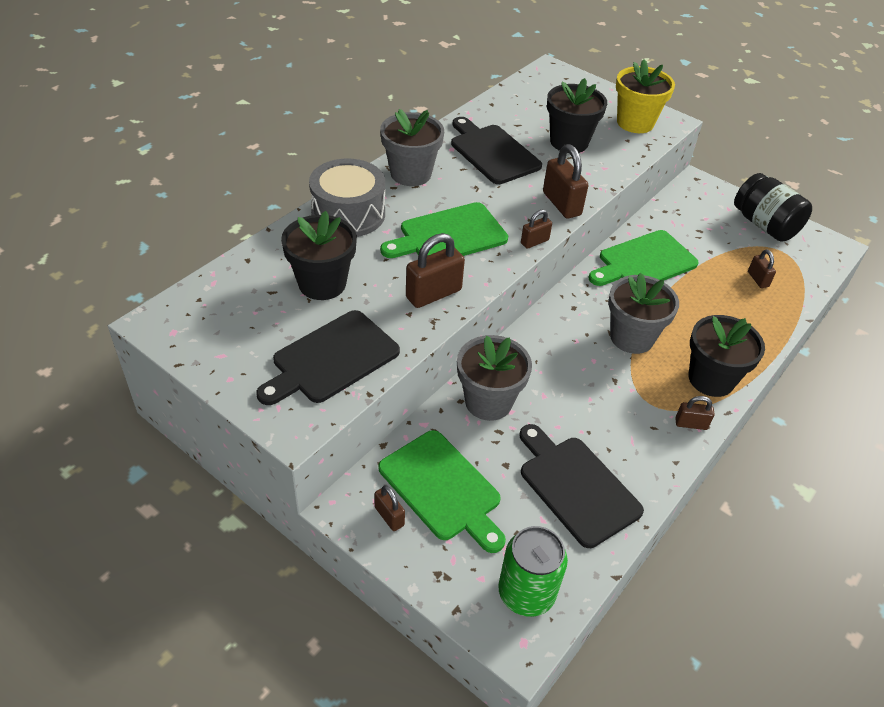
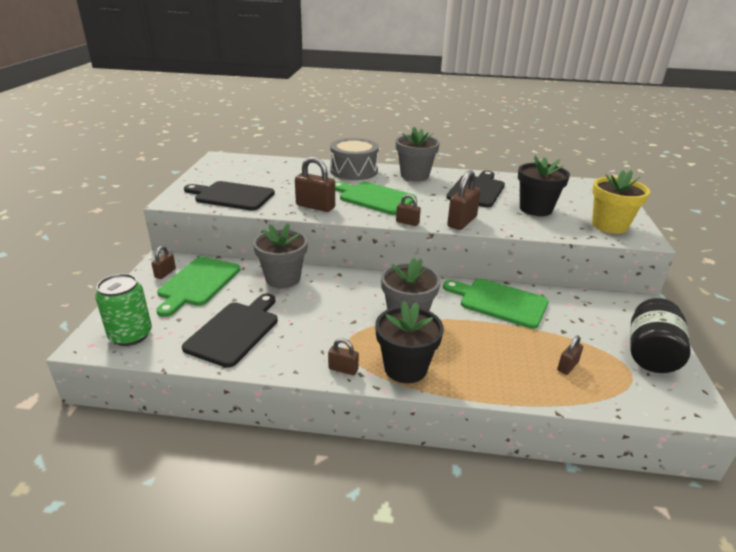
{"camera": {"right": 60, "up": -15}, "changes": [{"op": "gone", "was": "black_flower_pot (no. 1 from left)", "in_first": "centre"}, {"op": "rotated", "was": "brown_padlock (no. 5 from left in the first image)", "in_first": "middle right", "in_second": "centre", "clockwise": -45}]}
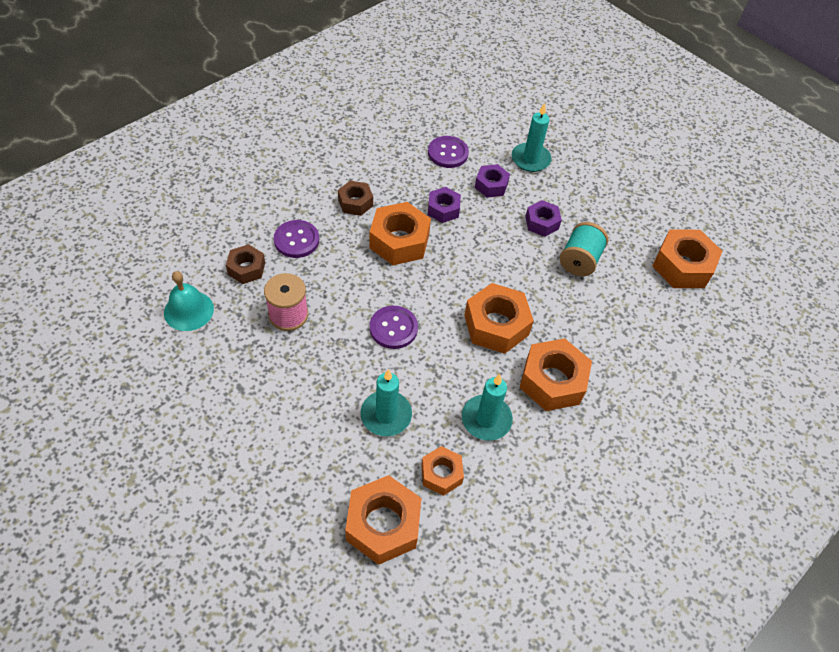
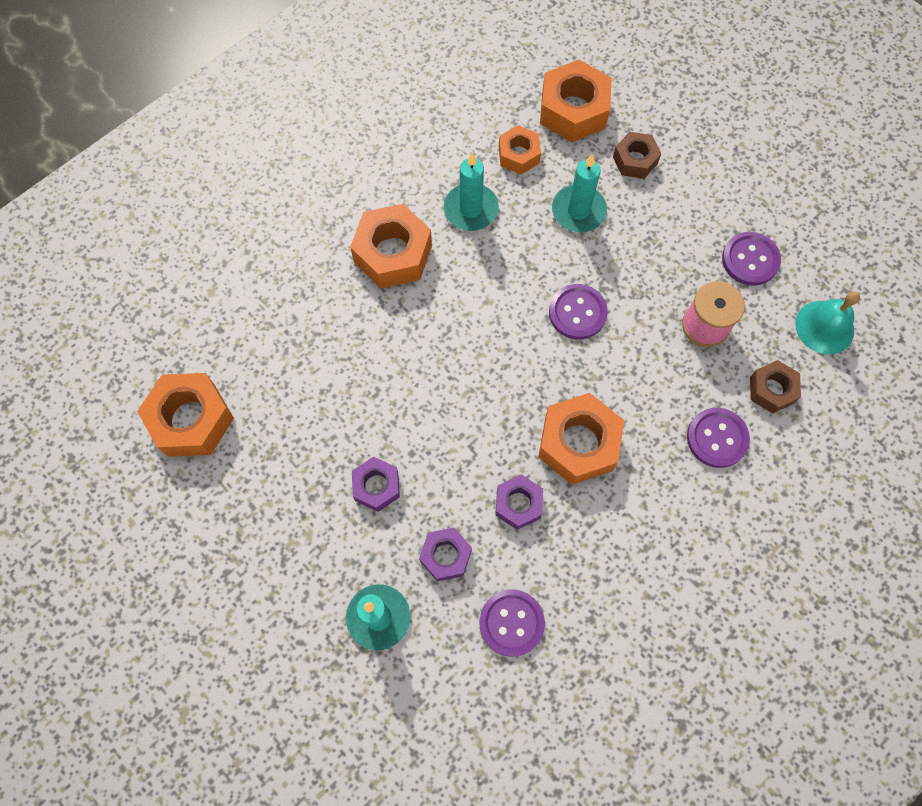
{"camera": {"right": -175, "up": 15}, "changes": [{"op": "shifted", "was": "brown_nut (no. 2 from left in the first image)", "now": "brown_nut (no. 1 from left)", "in_first": "top centre", "in_second": "top right"}, {"op": "gone", "was": "turquoise_spool", "in_first": "middle right"}, {"op": "gone", "was": "orange_nut (no. 4 from left)", "in_first": "centre"}, {"op": "new", "now": "purple_button (no. 4 from left)", "in_second": "top right"}]}
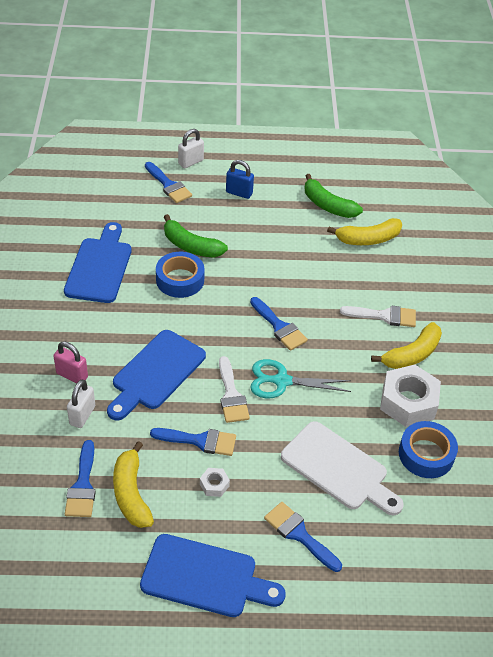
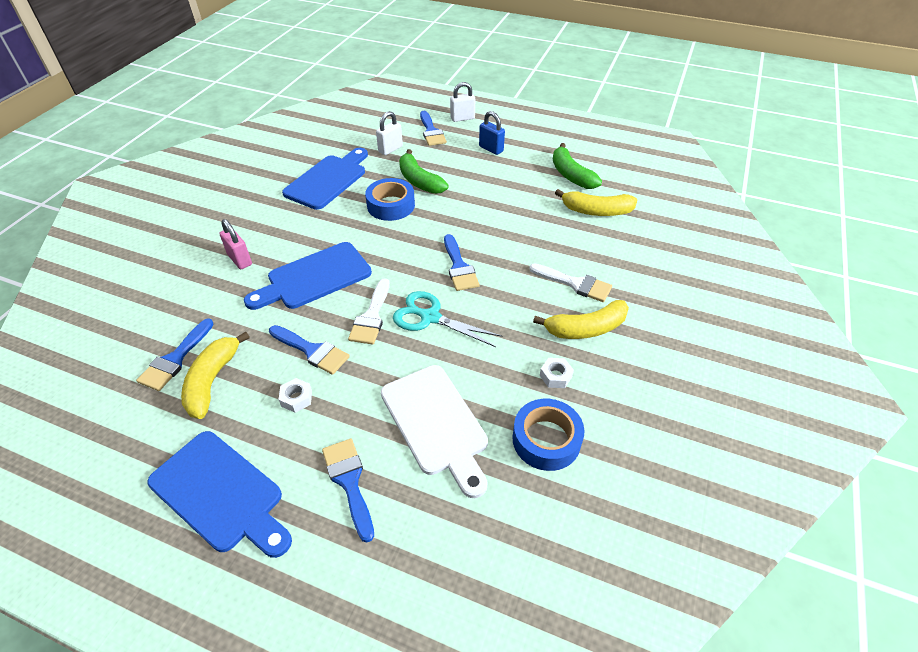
{"camera": {"right": 25, "up": 0}, "changes": [{"op": "scaled", "was": "white_nut (no. 2 from left)", "in_first": "middle right", "in_second": "centre", "ratio": 0.44}, {"op": "shifted", "was": "white_padlock (no. 1 from left)", "in_first": "middle left", "in_second": "top centre"}]}
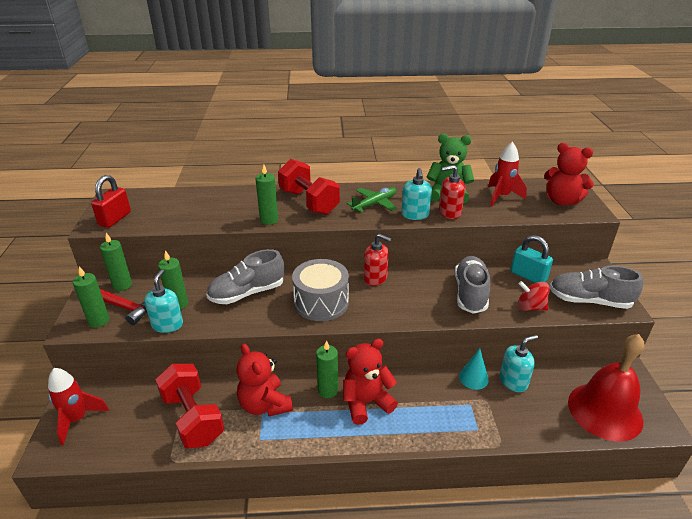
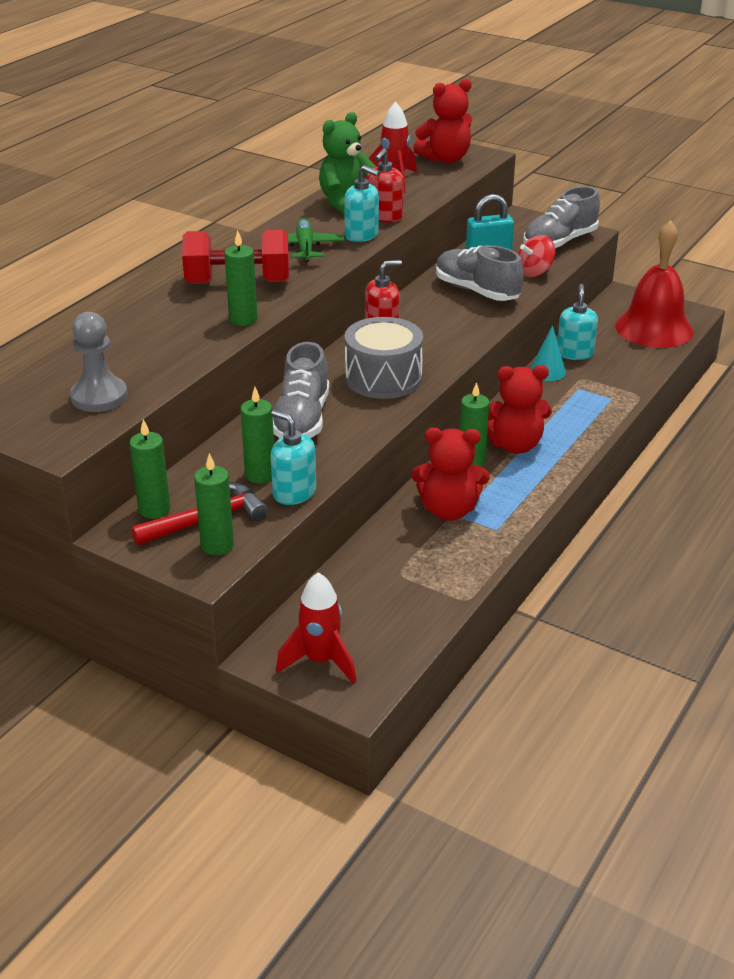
{"camera": {"right": -55, "up": 0}, "changes": [{"op": "gone", "was": "red_padlock", "in_first": "middle left"}, {"op": "rotated", "was": "red_teddy_bear (no. 2 from left in the first image)", "in_first": "bottom centre", "in_second": "middle right", "clockwise": -105}, {"op": "gone", "was": "red_dumbbell (no. 1 from left)", "in_first": "bottom left"}, {"op": "new", "now": "grey_pawn", "in_second": "middle left"}]}
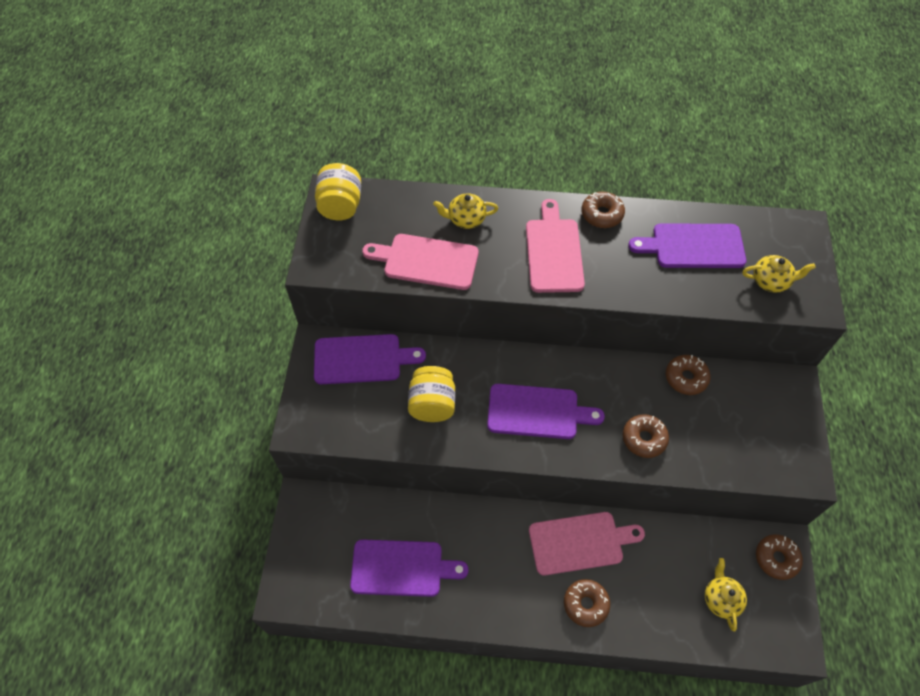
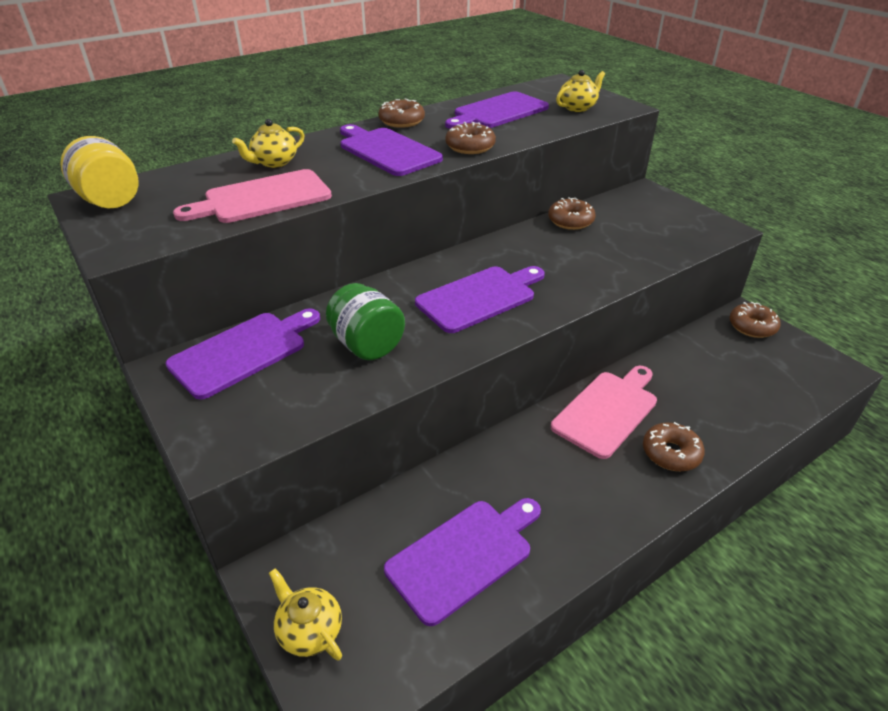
{"camera": {"right": -40, "up": -20}, "changes": [{"op": "repainted", "was": "pink_cutting_board (no. 2 from left)", "now": "purple_cutting_board (no. 2 from left)", "in_first": "centre", "in_second": "top centre"}, {"op": "repainted", "was": "yellow_jar (no. 2 from left)", "now": "green_jar", "in_first": "centre", "in_second": "centre"}, {"op": "shifted", "was": "brown_donut (no. 3 from left in the first image)", "now": "brown_donut (no. 2 from left)", "in_first": "middle right", "in_second": "top centre"}, {"op": "shifted", "was": "yellow_teapot (no. 2 from left)", "in_first": "bottom right", "in_second": "bottom centre"}]}
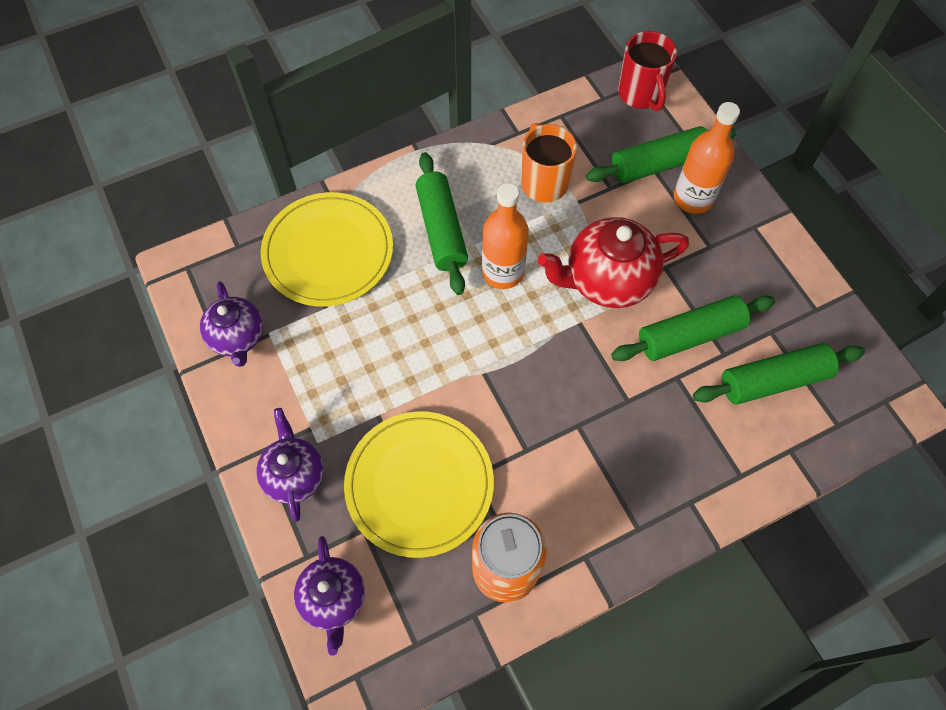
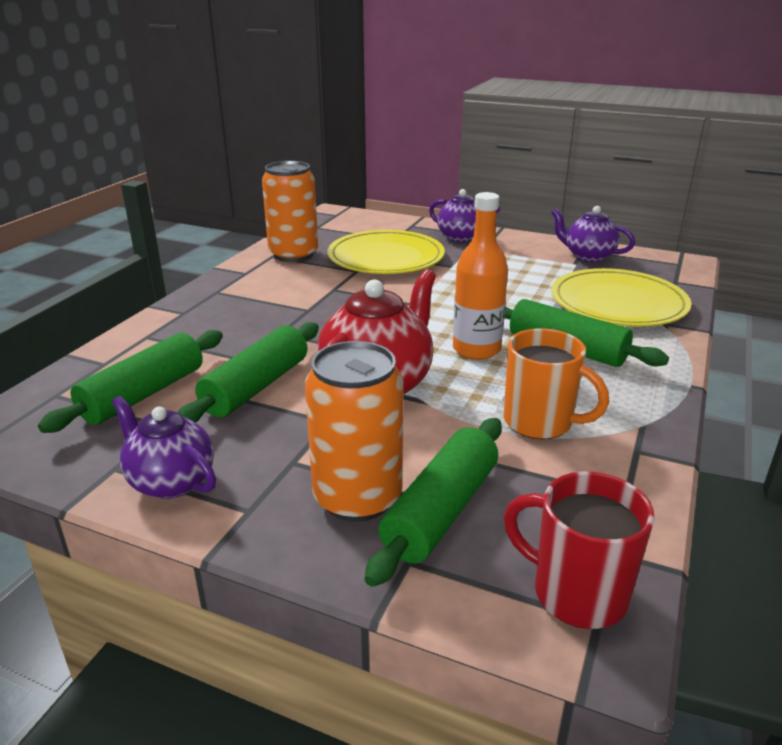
{"camera": {"right": 140, "up": -35}, "changes": [{"op": "swapped", "was": "orange_bottle (no. 2 from left)", "now": "orange_can (no. 2 from left)", "in_first": "top right", "in_second": "centre"}, {"op": "shifted", "was": "purple_teapot (no. 3 from left in the first image)", "now": "purple_teapot (no. 1 from left)", "in_first": "bottom centre", "in_second": "middle left"}]}
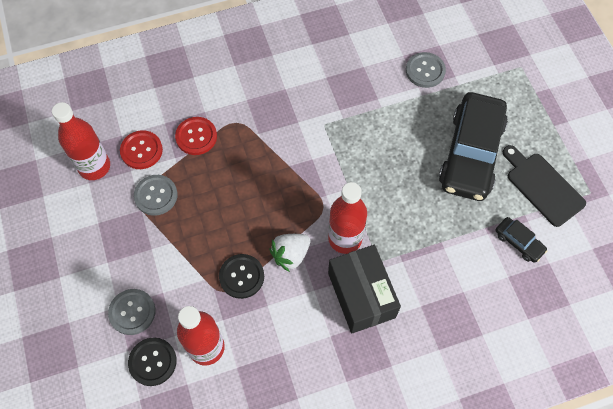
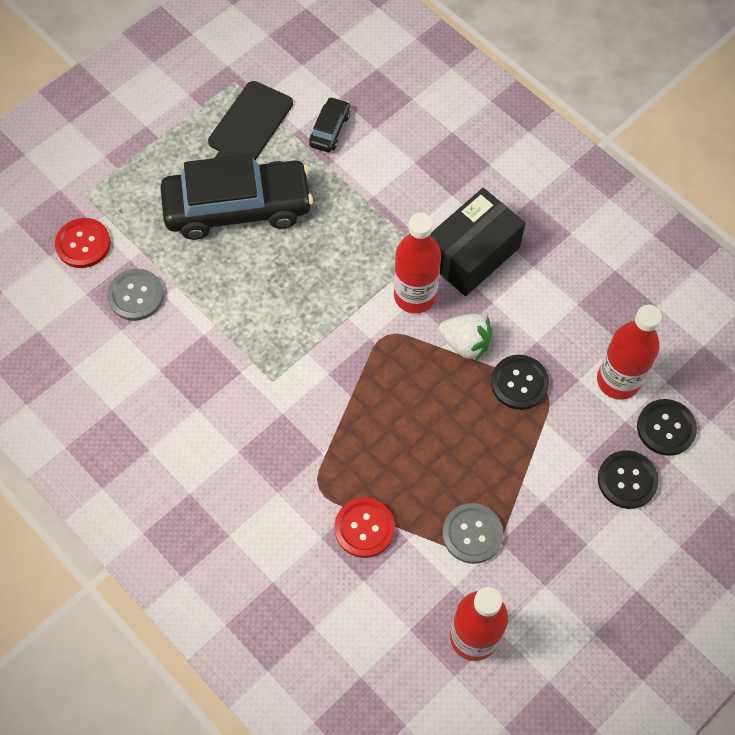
{"camera": {"right": -115, "up": 0}, "changes": [{"op": "shifted", "was": "red_button (no. 1 from left)", "in_first": "middle left", "in_second": "top left"}, {"op": "repainted", "was": "grey_button (no. 1 from left)", "now": "black_button (no. 2 from left)", "in_first": "bottom left", "in_second": "middle right"}]}
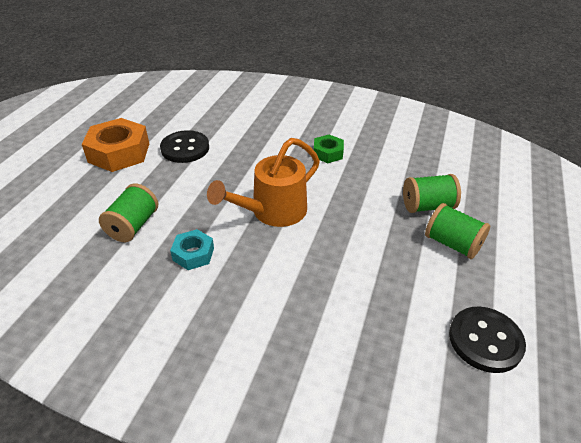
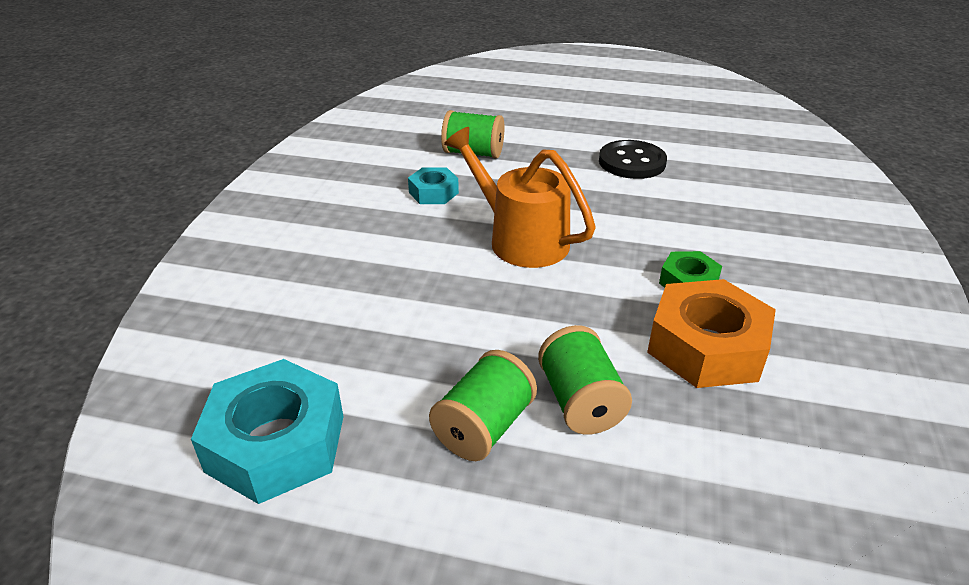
{"camera": {"right": 85, "up": -5}, "changes": [{"op": "shifted", "was": "orange_nut", "in_first": "top left", "in_second": "middle right"}, {"op": "swapped", "was": "black_button (no. 2 from left)", "now": "turquoise_nut (no. 1 from left)", "in_first": "bottom right", "in_second": "bottom left"}]}
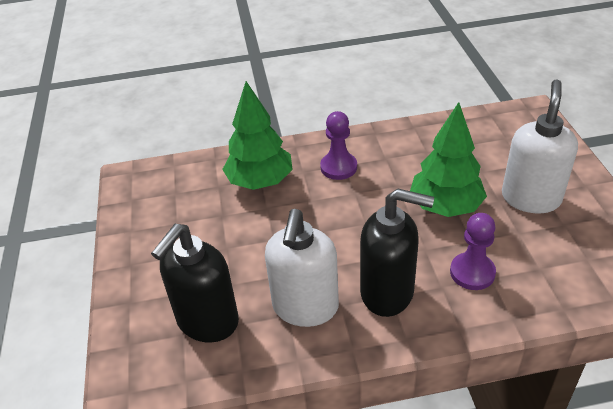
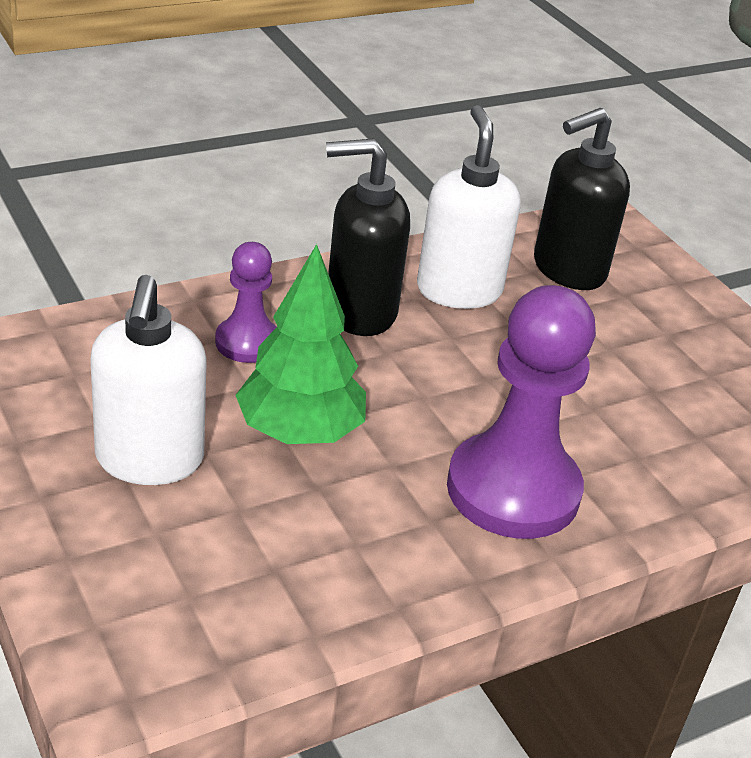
{"camera": {"right": 155, "up": -5}, "changes": [{"op": "gone", "was": "green_tree (no. 1 from left)", "in_first": "top centre"}, {"op": "scaled", "was": "purple_pawn (no. 1 from left in the first image)", "in_first": "centre", "in_second": "middle right", "ratio": 1.86}, {"op": "rotated", "was": "black_soap_dispenser (no. 1 from left in the first image)", "in_first": "bottom left", "in_second": "top right", "clockwise": -135}]}
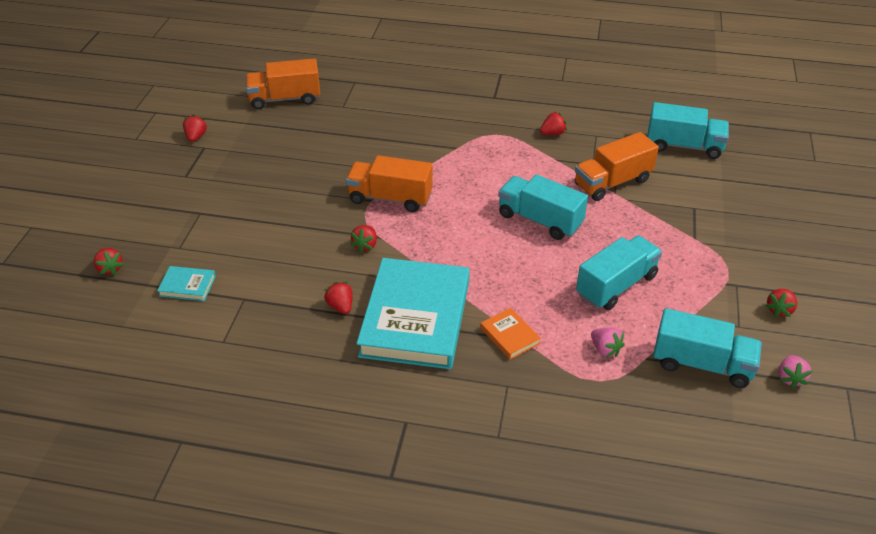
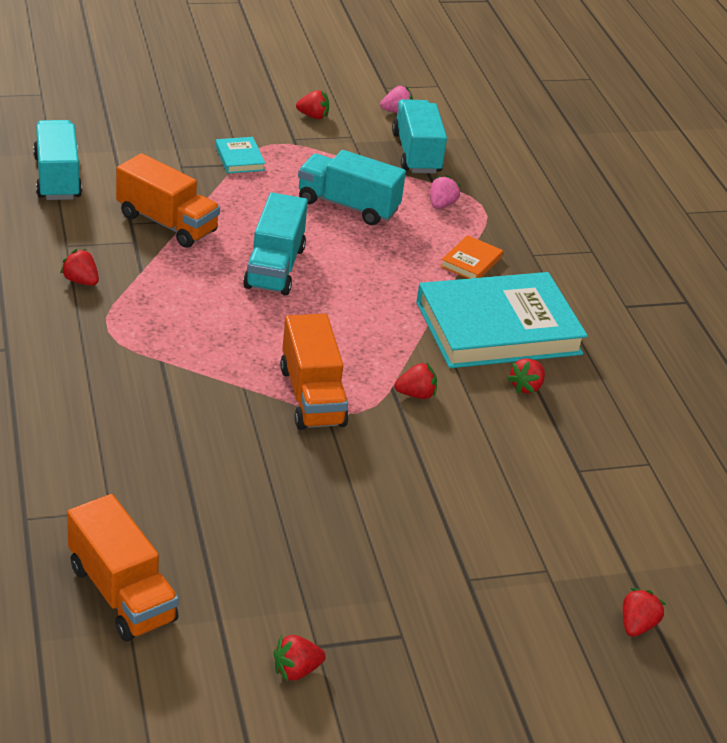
{"camera": {"right": -120, "up": -5}, "changes": [{"op": "shifted", "was": "turquoise_book (no. 1 from left)", "in_first": "middle left", "in_second": "top left"}]}
